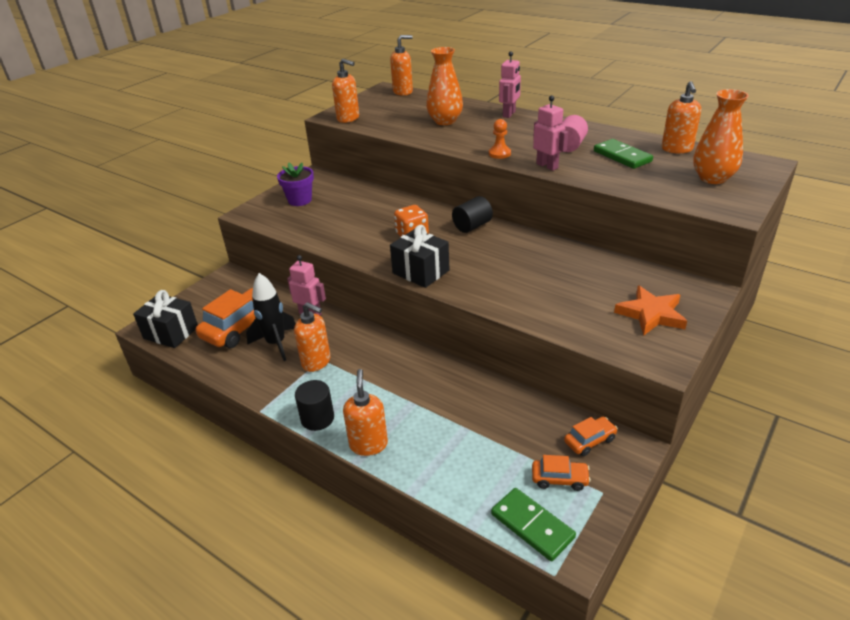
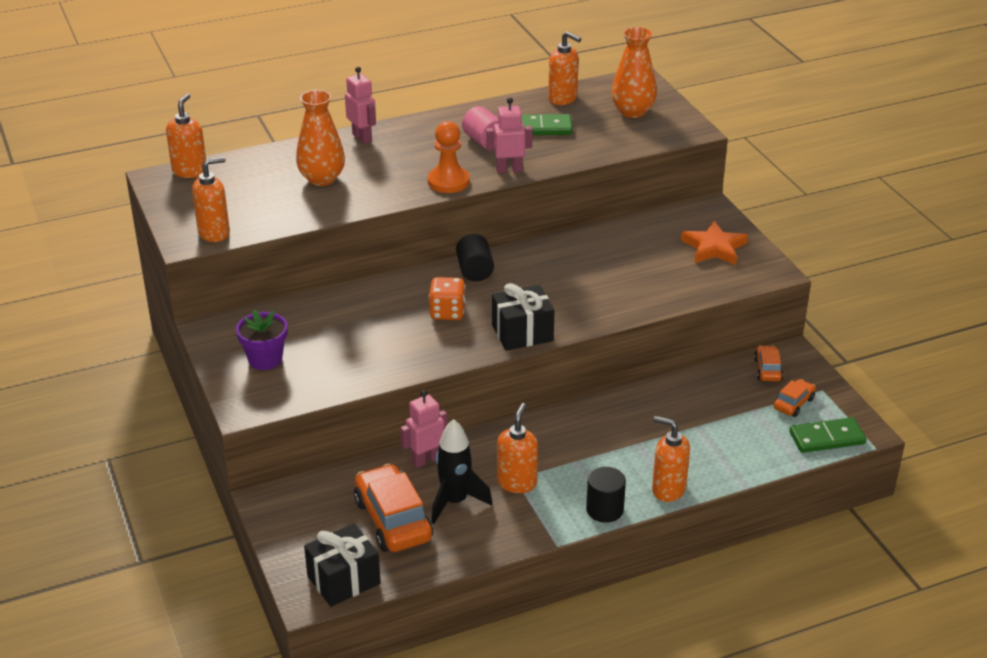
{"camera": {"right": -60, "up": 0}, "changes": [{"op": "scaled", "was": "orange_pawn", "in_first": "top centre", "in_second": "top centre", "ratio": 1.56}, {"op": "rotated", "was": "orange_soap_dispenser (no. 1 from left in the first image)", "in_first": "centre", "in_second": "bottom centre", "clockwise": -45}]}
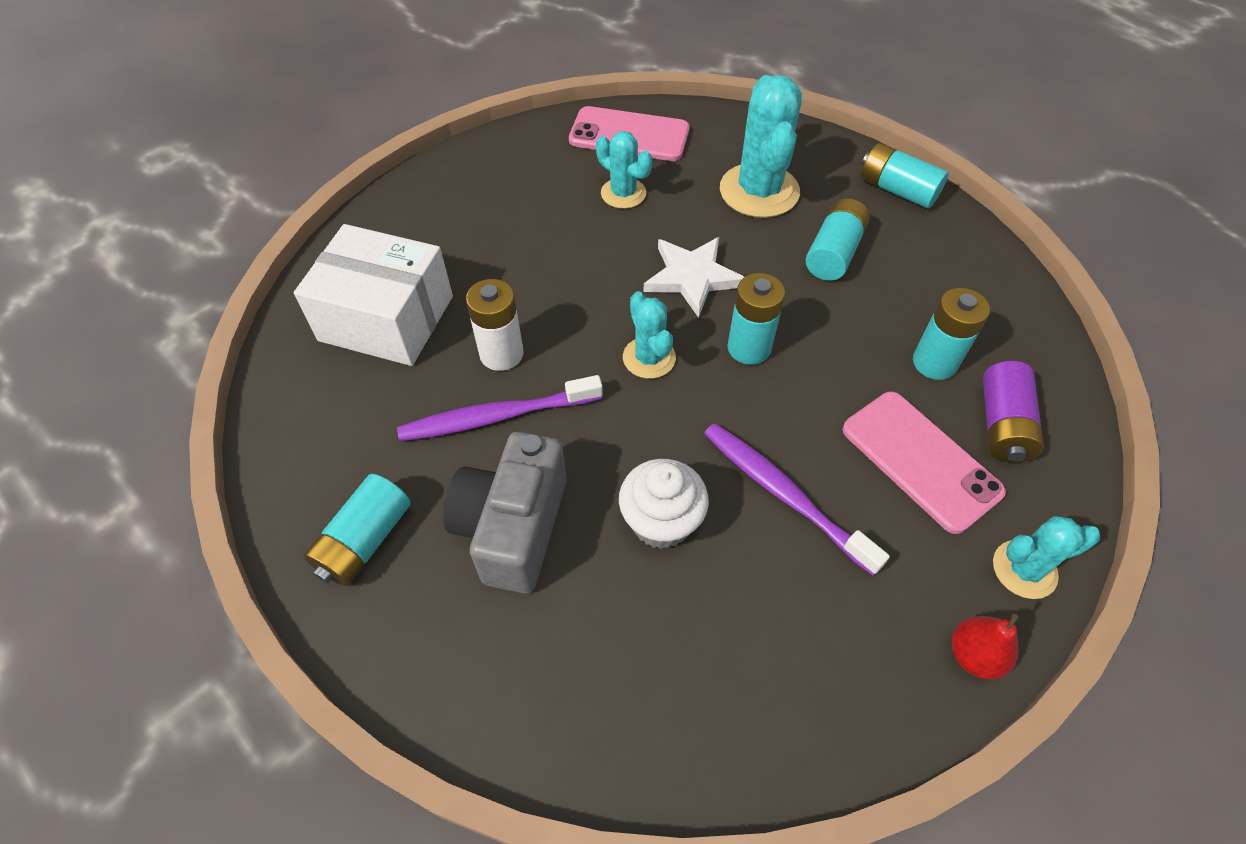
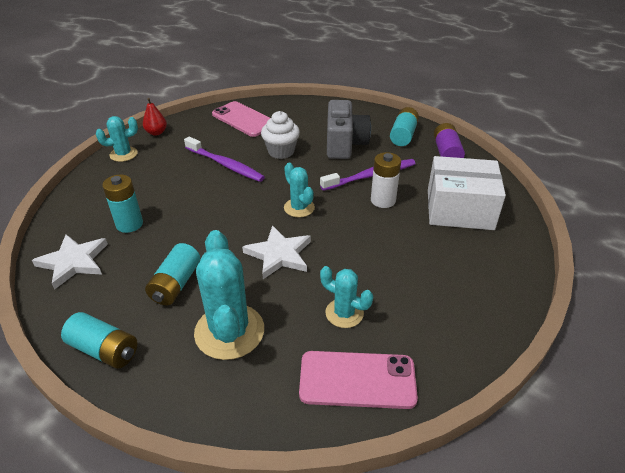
{"camera": {"right": 170, "up": -15}, "changes": [{"op": "gone", "was": "turquoise_battery (no. 2 from left)", "in_first": "centre"}, {"op": "shifted", "was": "purple_battery", "in_first": "middle right", "in_second": "top right"}, {"op": "shifted", "was": "pink_phone (no. 2 from left in the first image)", "now": "pink_phone (no. 1 from left)", "in_first": "middle right", "in_second": "top centre"}, {"op": "new", "now": "white_star (no. 1 from left)", "in_second": "middle left"}]}
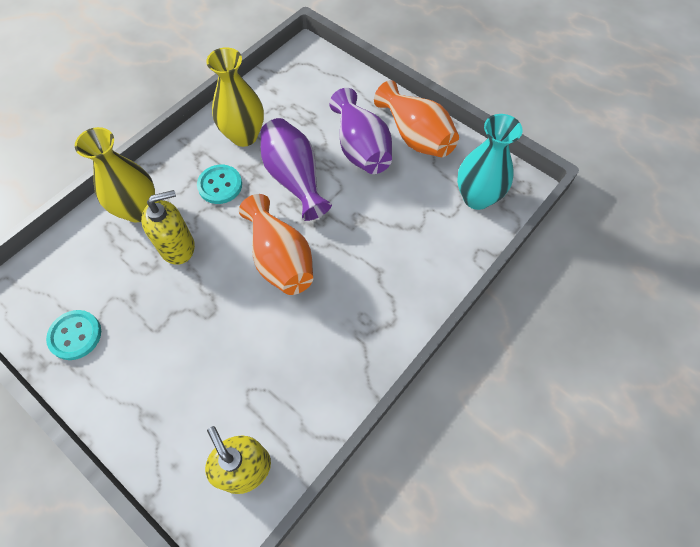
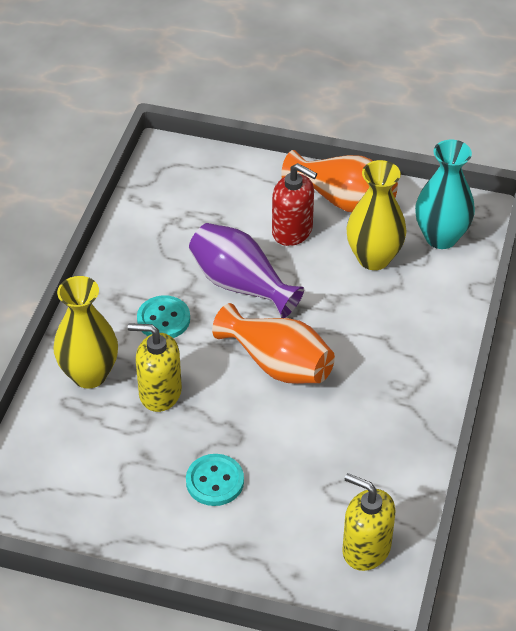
{"camera": {"right": -25, "up": -15}, "changes": [{"op": "shifted", "was": "yellow_vase (no. 2 from left)", "in_first": "top centre", "in_second": "middle right"}, {"op": "swapped", "was": "purple_vase (no. 2 from left)", "now": "red_soap_dispenser", "in_first": "top centre", "in_second": "top centre"}, {"op": "rotated", "was": "yellow_soap_dispenser (no. 1 from left)", "in_first": "middle left", "in_second": "middle left", "clockwise": -120}, {"op": "shifted", "was": "turquoise_button (no. 1 from left in the first image)", "now": "turquoise_button (no. 2 from left)", "in_first": "middle left", "in_second": "bottom centre"}]}
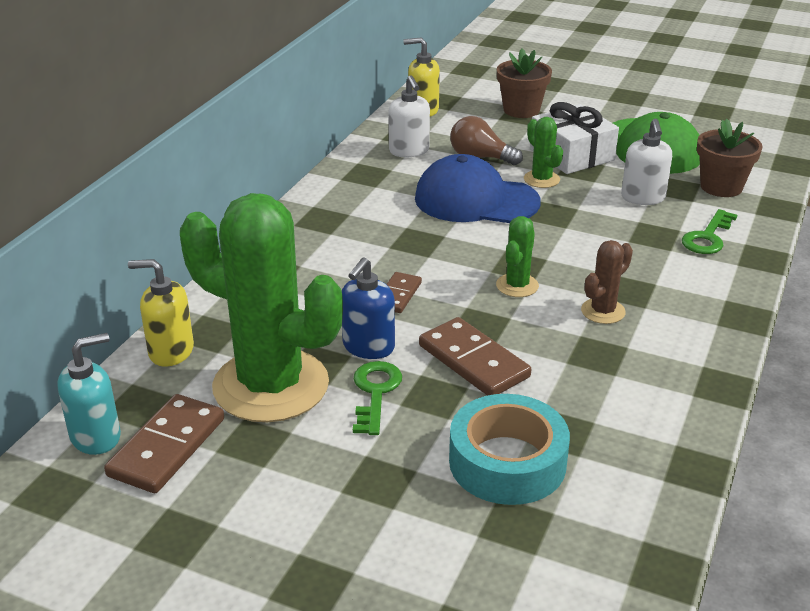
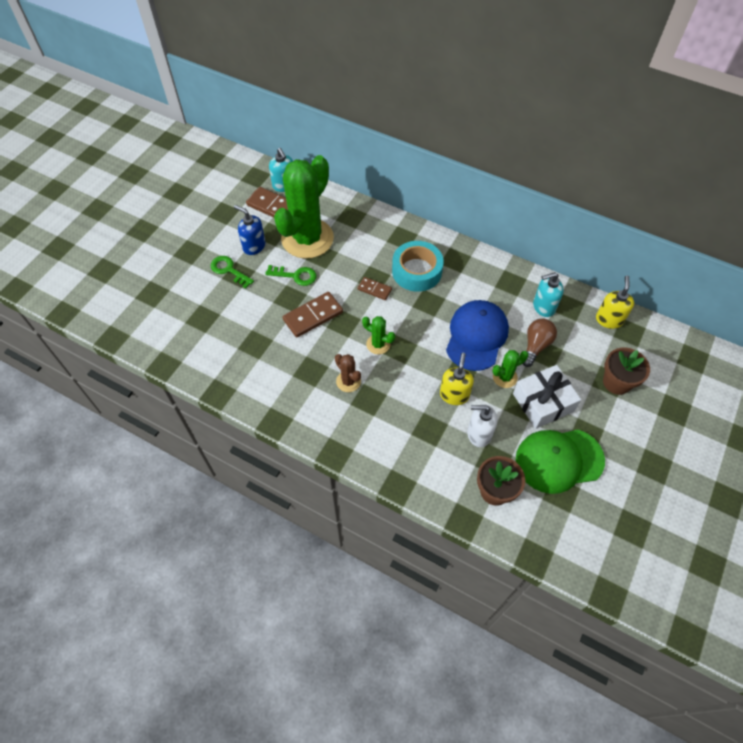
{"camera": {"right": 95, "up": 25}, "changes": [{"op": "repainted", "was": "white_soap_dispenser (no. 1 from left)", "now": "turquoise_soap_dispenser (no. 2 from left)", "in_first": "top centre", "in_second": "middle right"}, {"op": "shifted", "was": "green_key (no. 2 from left in the first image)", "now": "green_key (no. 1 from left)", "in_first": "middle right", "in_second": "middle left"}, {"op": "shifted", "was": "blue_soap_dispenser", "in_first": "centre", "in_second": "top centre"}, {"op": "shifted", "was": "yellow_soap_dispenser (no. 1 from left)", "in_first": "middle left", "in_second": "centre"}, {"op": "shifted", "was": "turquoise_tape", "in_first": "bottom centre", "in_second": "centre"}]}
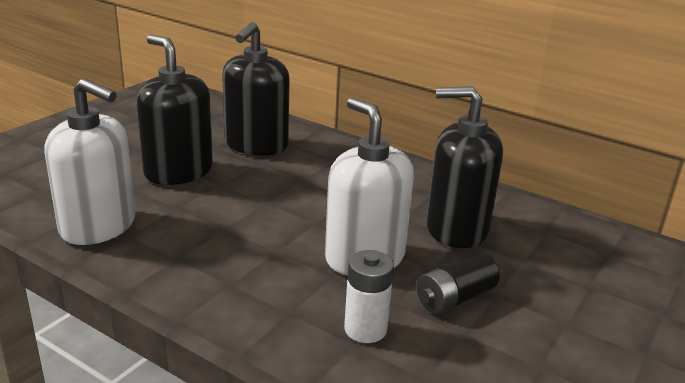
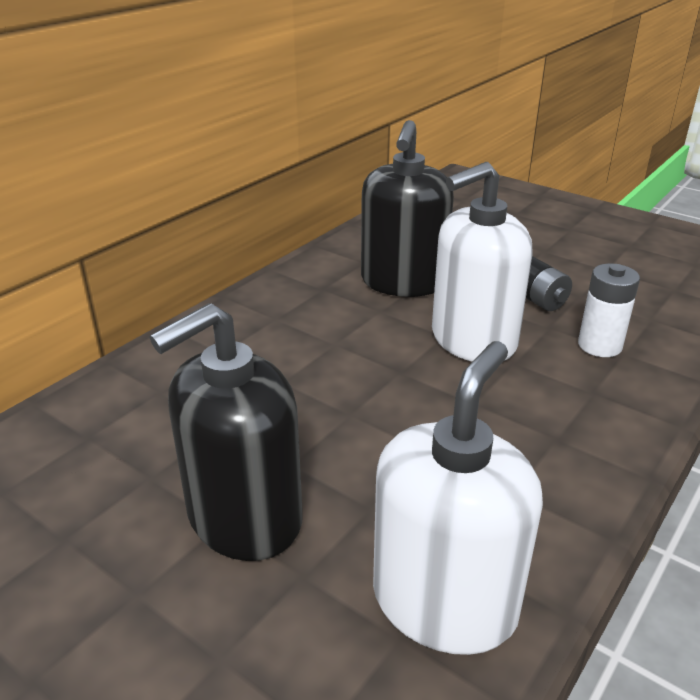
{"camera": {"right": -85, "up": 5}, "changes": [{"op": "gone", "was": "black_soap_dispenser (no. 2 from left)", "in_first": "top centre"}]}
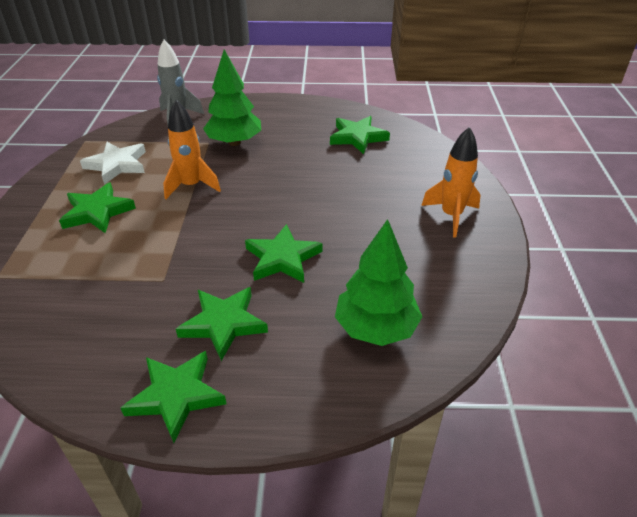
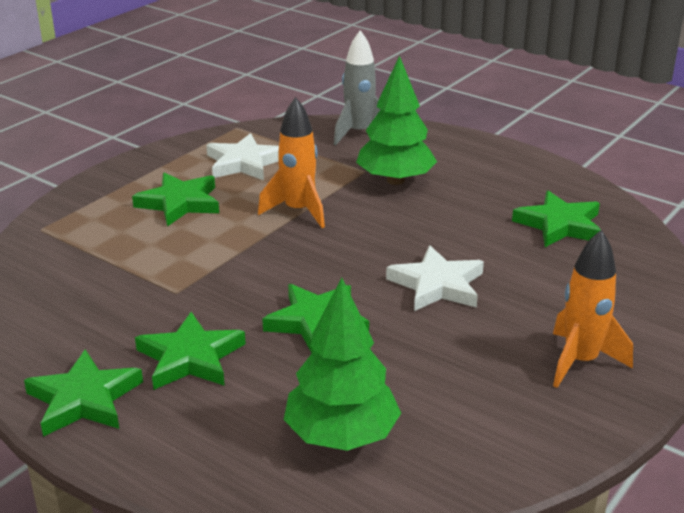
{"camera": {"right": 35, "up": -10}, "changes": [{"op": "new", "now": "white_star (no. 2 from left)", "in_second": "centre"}]}
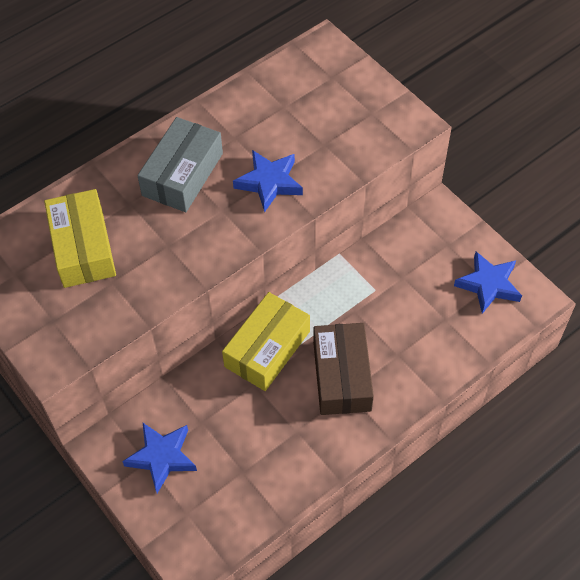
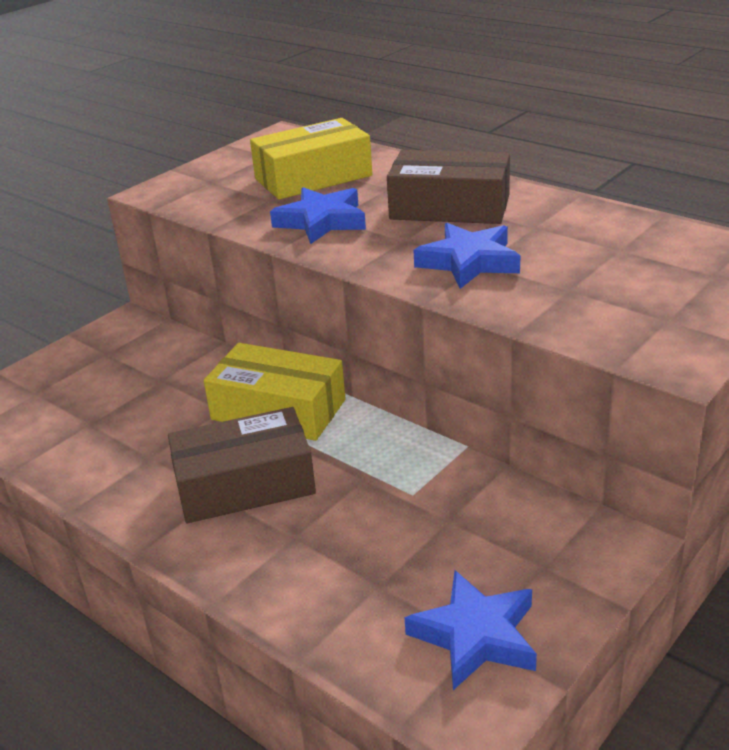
{"camera": {"right": 80, "up": -25}, "changes": [{"op": "repainted", "was": "grey_box", "now": "brown_box (no. 2 from left)", "in_first": "top left", "in_second": "top centre"}, {"op": "shifted", "was": "blue_star (no. 1 from left)", "in_first": "bottom left", "in_second": "top centre"}]}
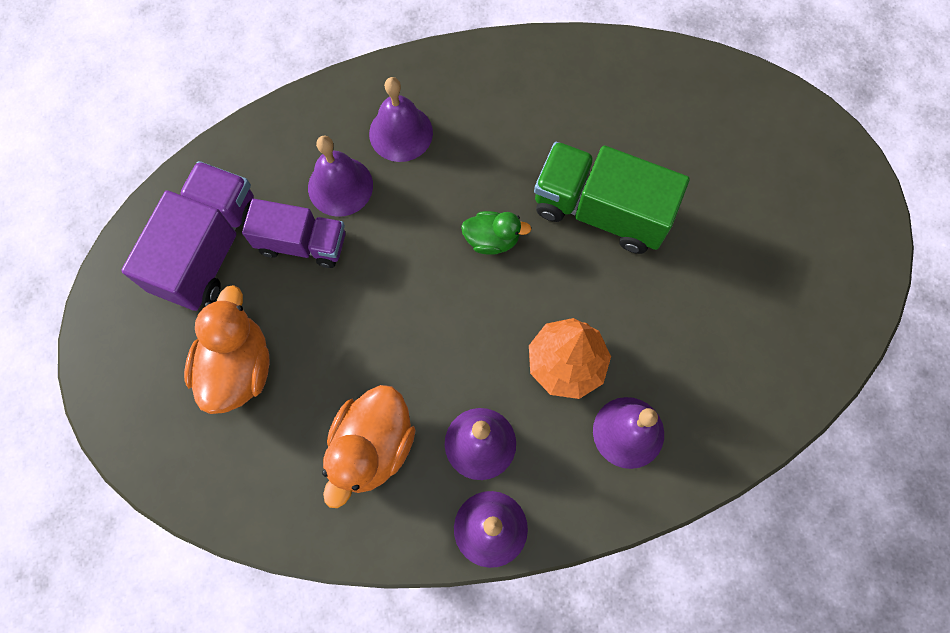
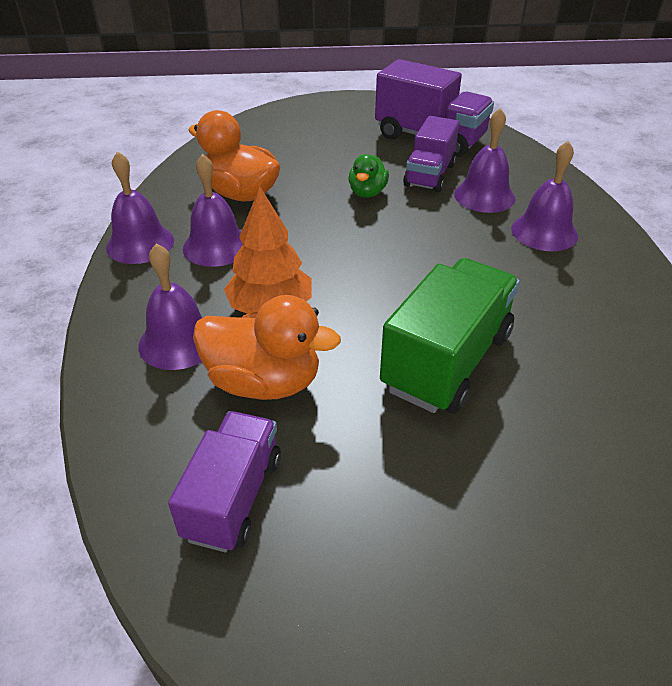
{"camera": {"right": 100, "up": -30}, "changes": [{"op": "shifted", "was": "green_duck", "in_first": "centre", "in_second": "top centre"}, {"op": "shifted", "was": "orange_duck (no. 1 from left in the first image)", "now": "orange_duck (no. 2 from left)", "in_first": "middle left", "in_second": "centre"}, {"op": "new", "now": "purple_truck (no. 1 from left)", "in_second": "bottom centre"}]}
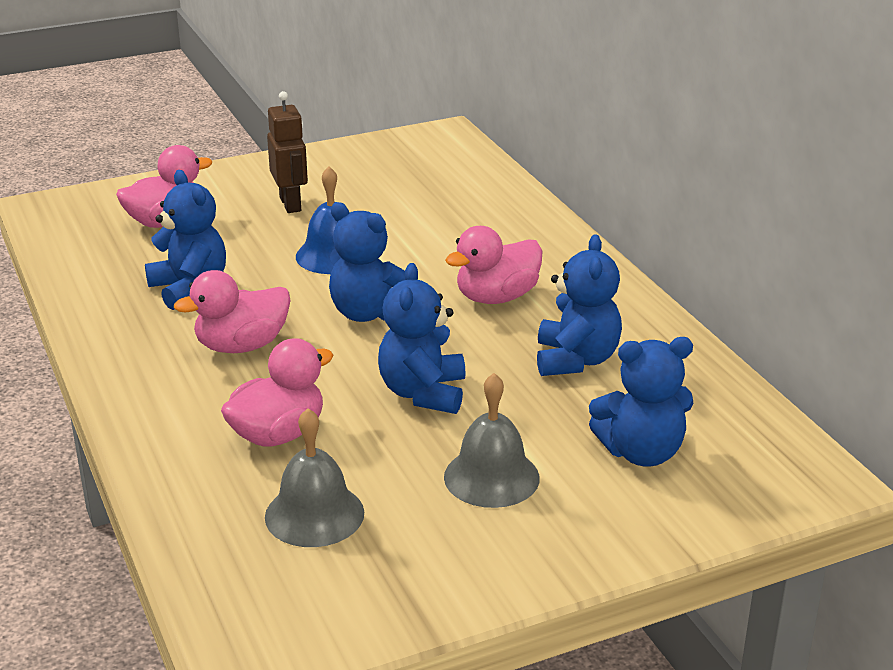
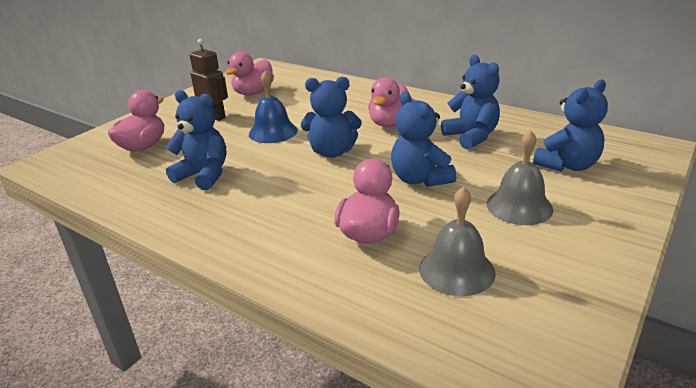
{"camera": {"right": -30, "up": 0}, "changes": [{"op": "shifted", "was": "pink_duck (no. 2 from left)", "in_first": "middle left", "in_second": "top centre"}]}
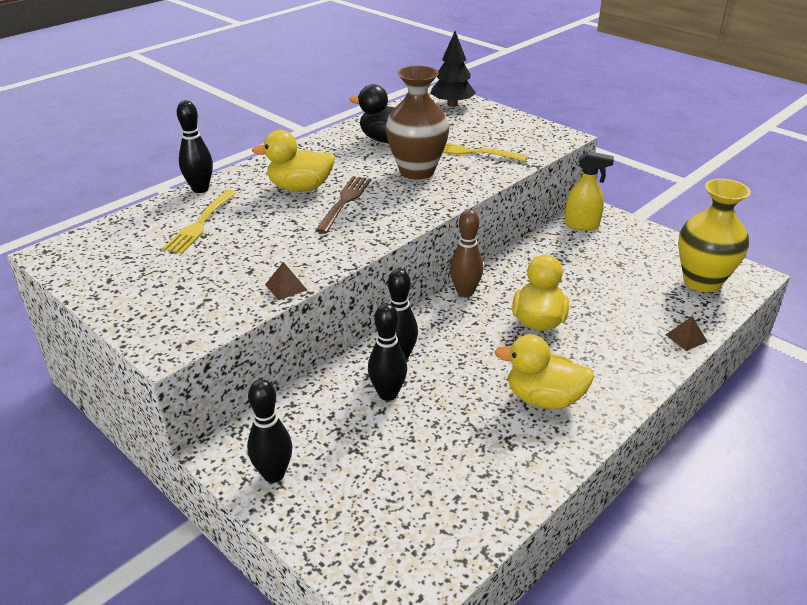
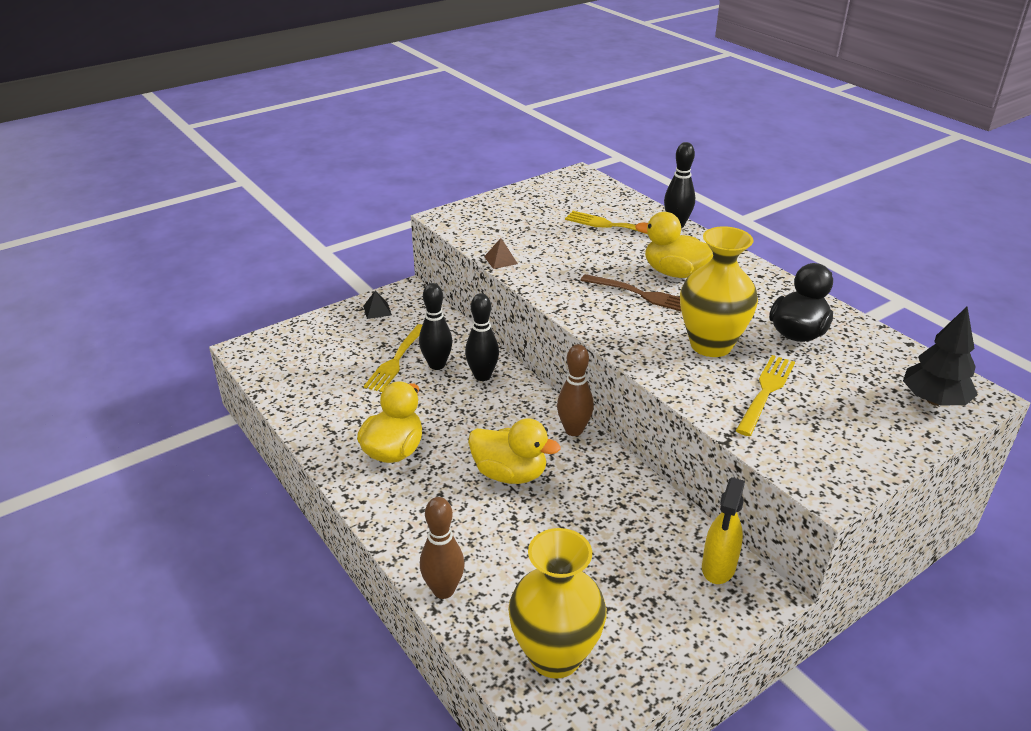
{"camera": {"right": 100, "up": 0}, "changes": [{"op": "repainted", "was": "brown_vase", "now": "yellow_vase (no. 2 from left)", "in_first": "top centre", "in_second": "middle right"}, {"op": "rotated", "was": "yellow_duck (no. 1 from left in the first image)", "in_first": "top centre", "in_second": "centre", "clockwise": -75}, {"op": "swapped", "was": "brown_pyramid (no. 2 from left)", "now": "brown_bowling_pin (no. 1 from left)", "in_first": "middle right", "in_second": "bottom centre"}, {"op": "swapped", "was": "black_bowling_pin (no. 2 from left)", "now": "black_pyramid", "in_first": "bottom centre", "in_second": "centre"}, {"op": "new", "now": "yellow_fork (no. 1 from left)", "in_second": "centre"}]}
